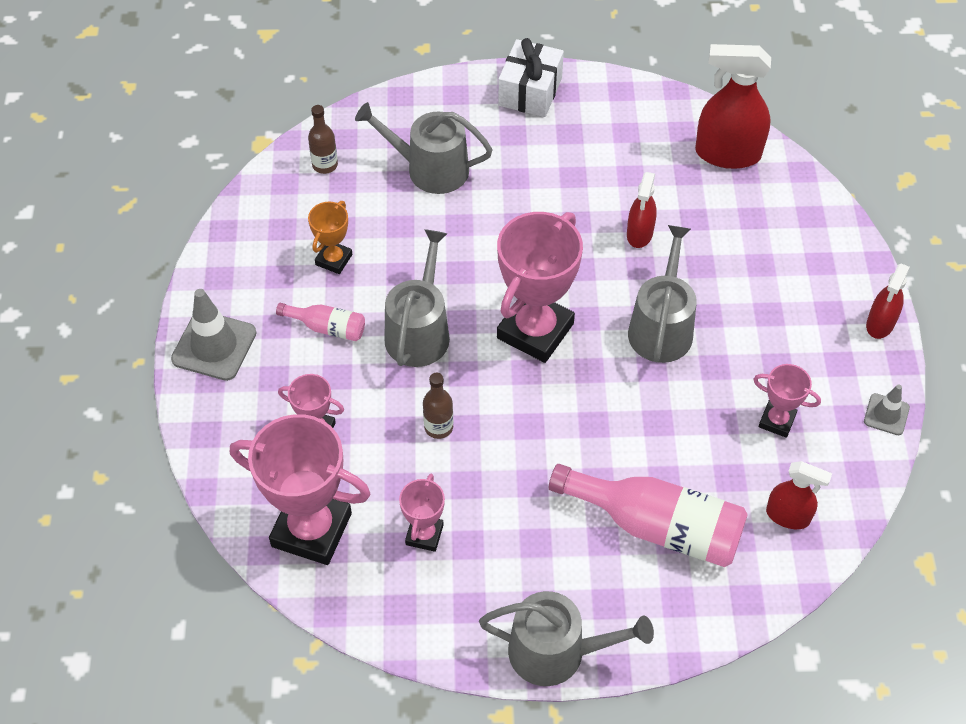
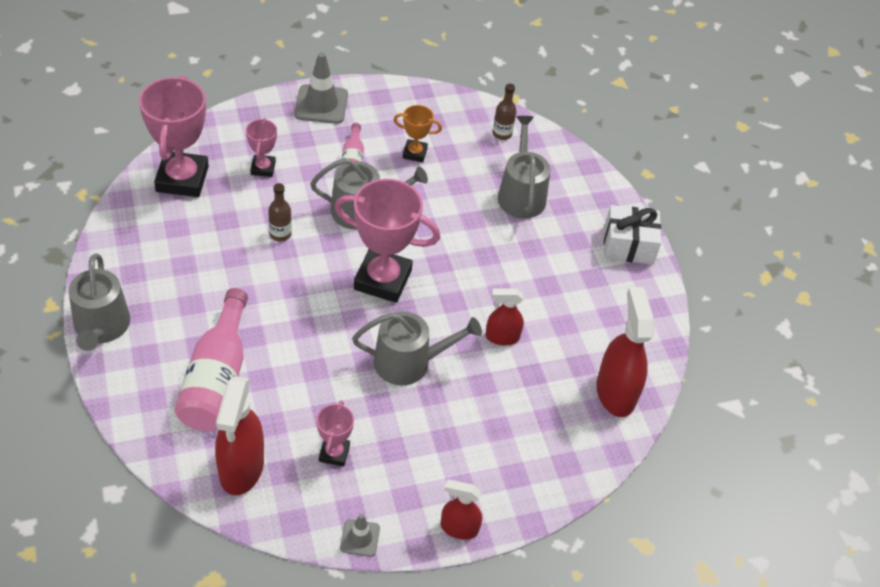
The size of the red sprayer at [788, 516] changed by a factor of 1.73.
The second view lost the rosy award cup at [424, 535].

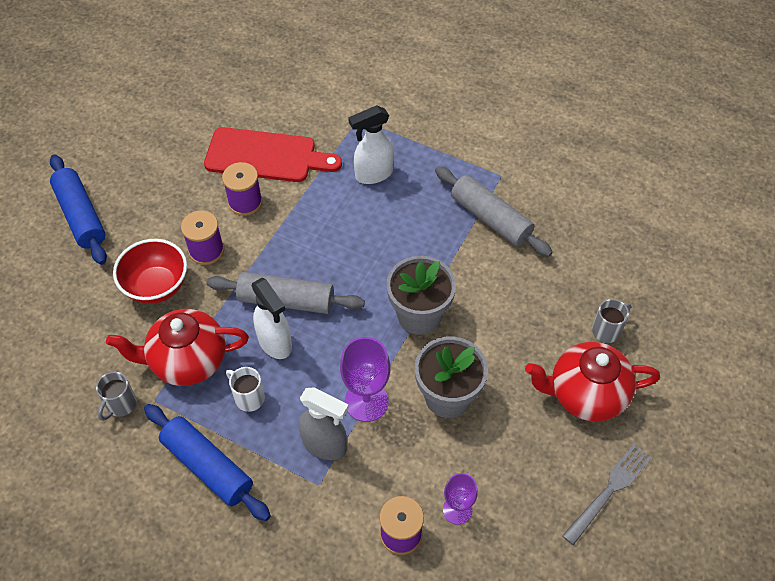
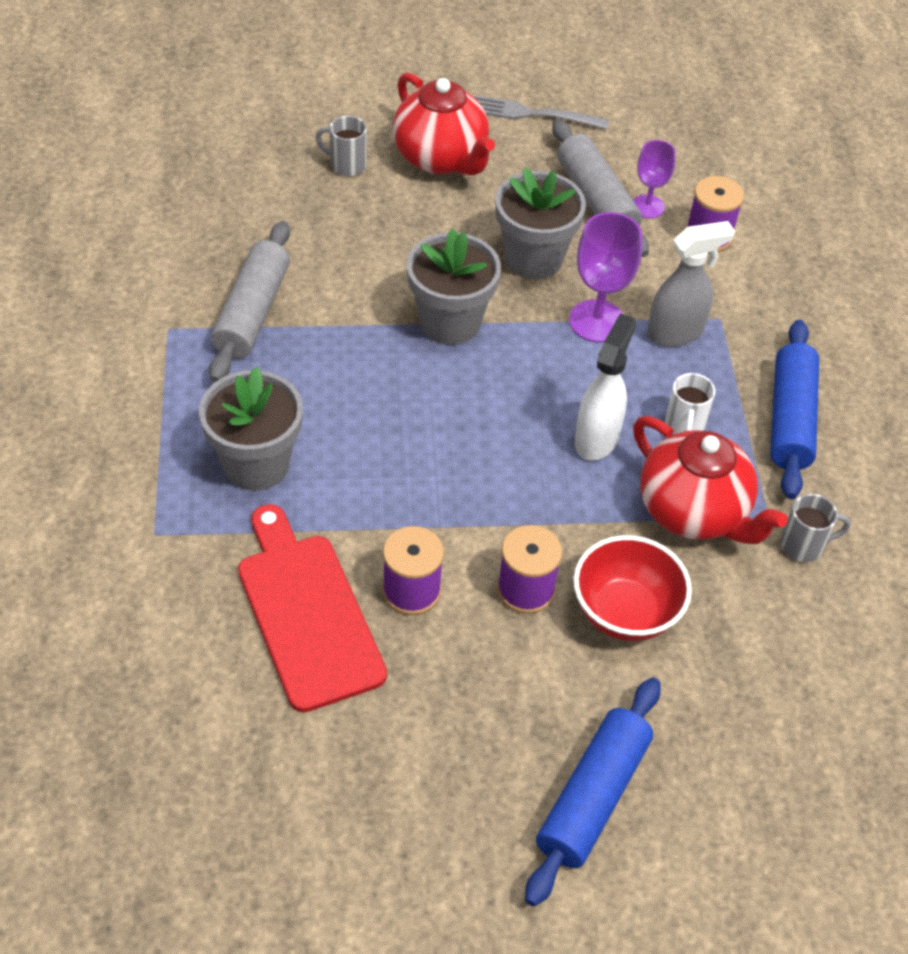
Where the snow-white sprayer stood at [373, 174], the grey potted plant came to stand at [256, 464].
The grey pastry roller ended up elsewhere, having gone from [286, 300] to [596, 200].
The grey sprayer at [325, 445] ended up facing another way, 75 degrees clockwise from before.

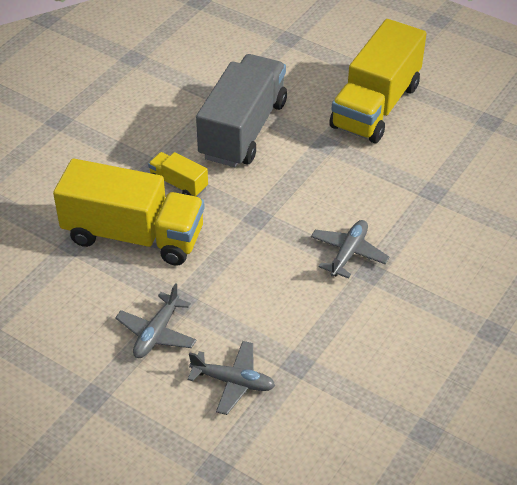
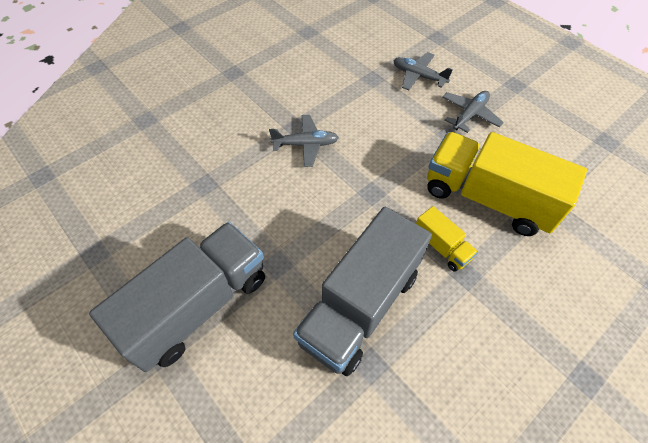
What was the golden lorry at [375, 106] turned into the grey lorry at [198, 306].
The grey aeroplane at [348, 253] ended up facing another way, 135 degrees counterclockwise from before.

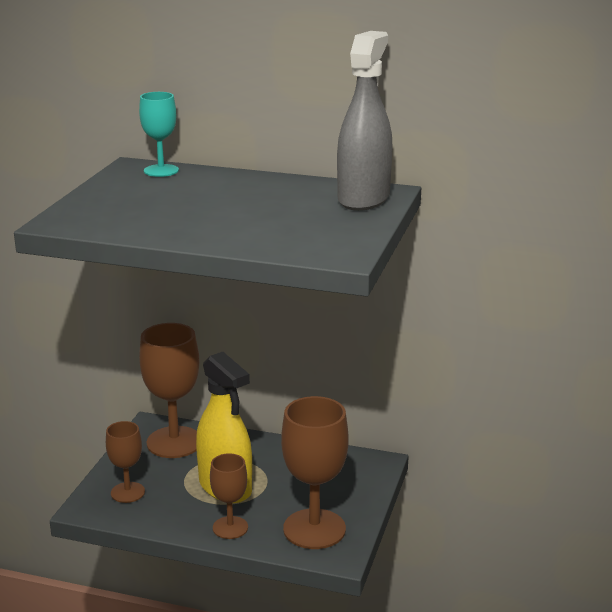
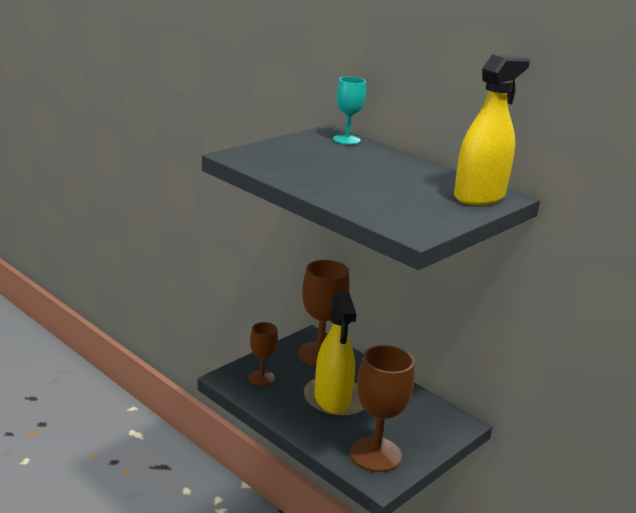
What was the grey sprayer at [363, 199] turned into the golden sprayer at [479, 196].
The second view lost the dark brown goblet at [230, 528].

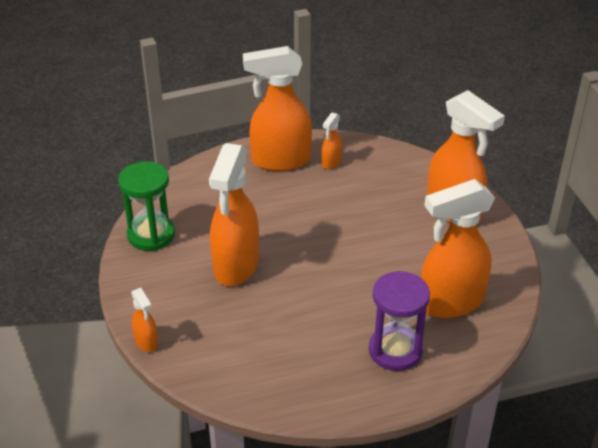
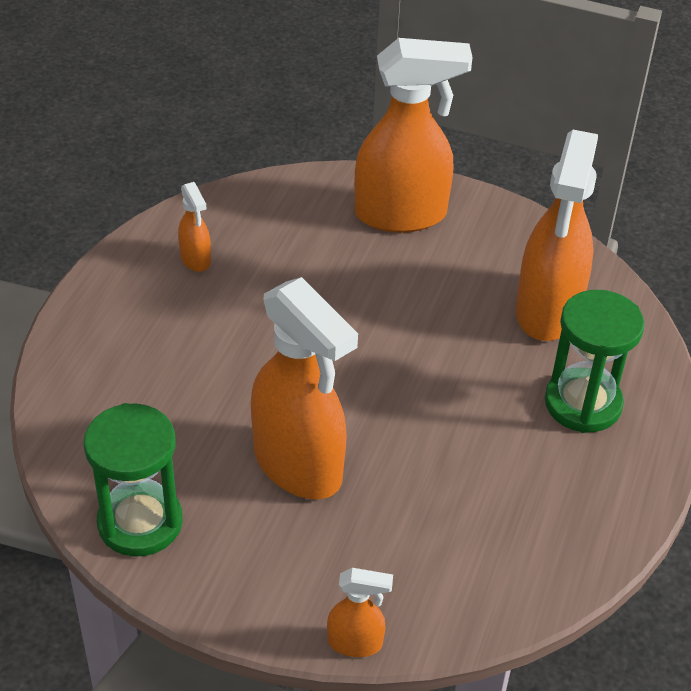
The second view lost the orange sprayer at [280, 161].
What was the purple sandglass at [395, 350] turned into the emerald sandglass at [583, 403].

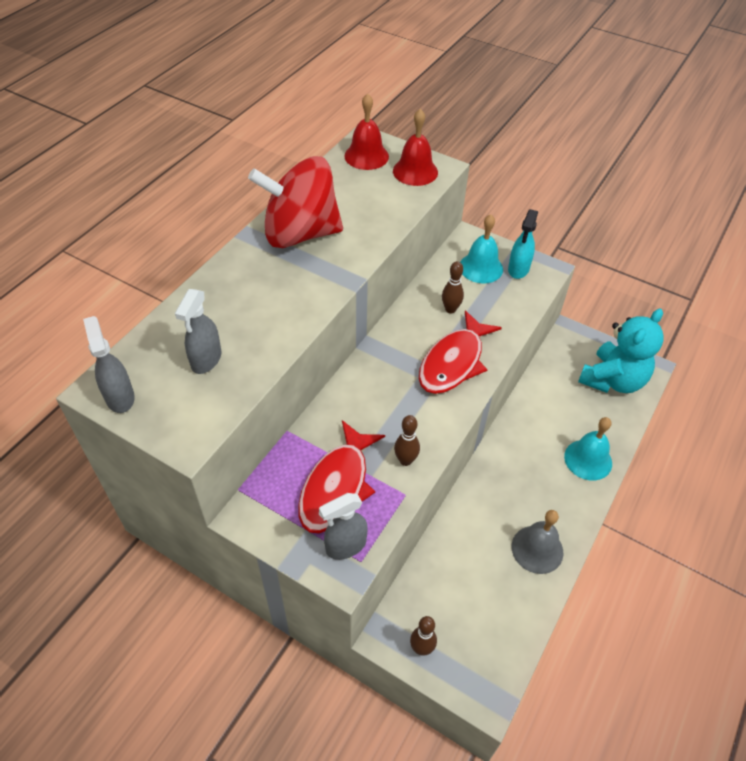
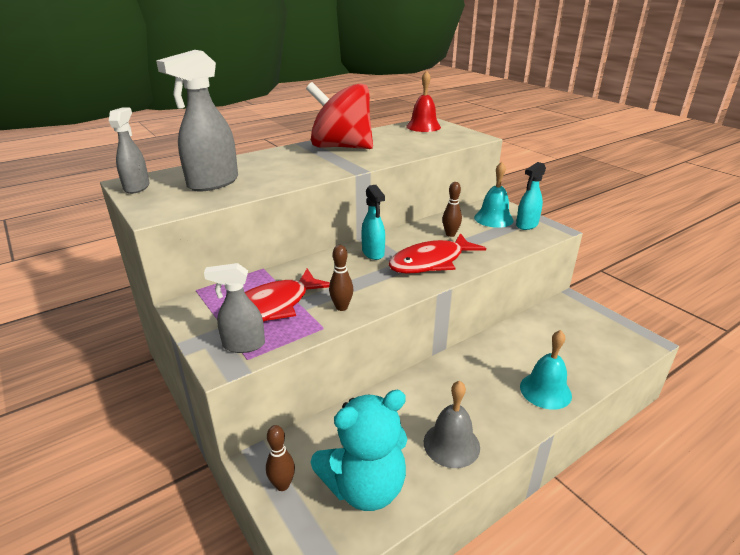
The second view lost the red hand bell at [415, 171].
The size of the grey sprayer at [206, 360] changed by a factor of 1.63.
The turquoise teddy ended up elsewhere, having gone from [612, 380] to [365, 487].
The second view gained the turquoise sprayer at [373, 253].

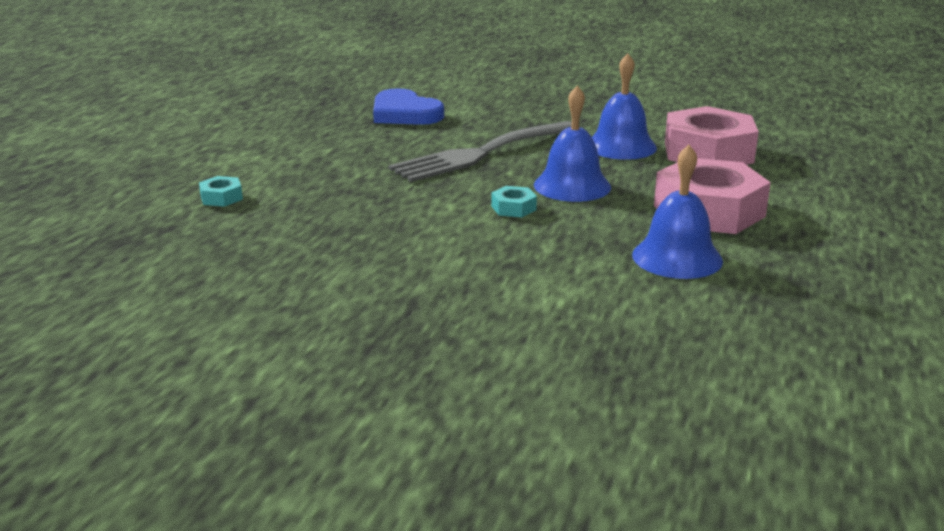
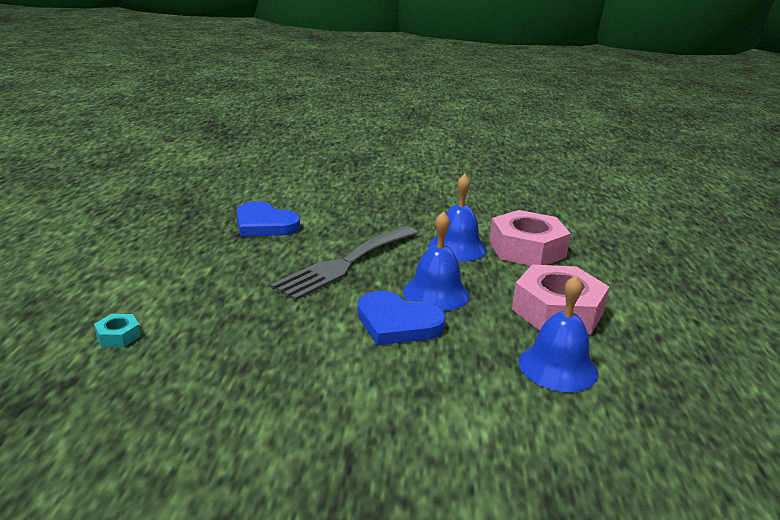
Where the turquoise nut stood at [513, 208], the blue heart shape came to stand at [397, 323].

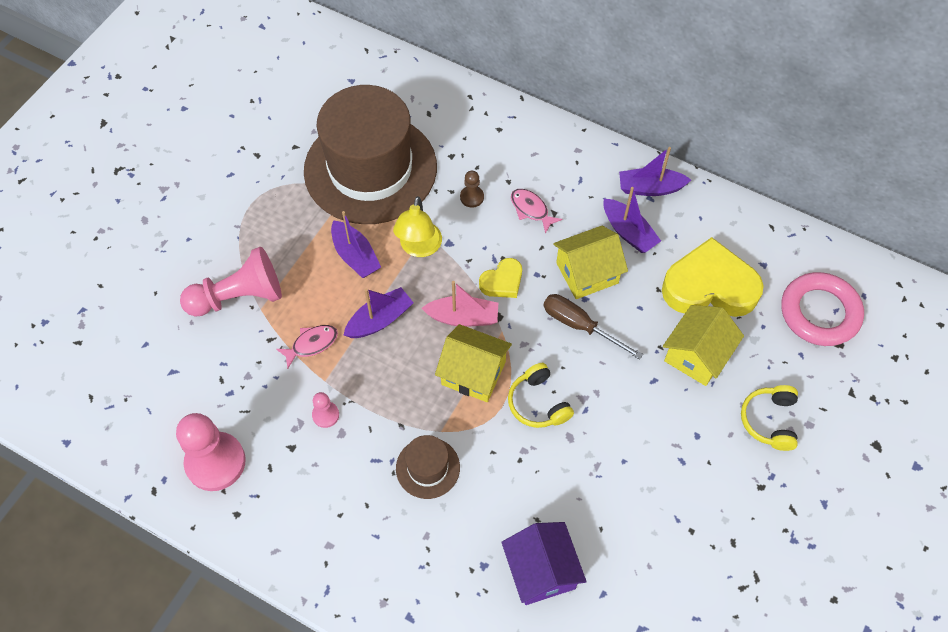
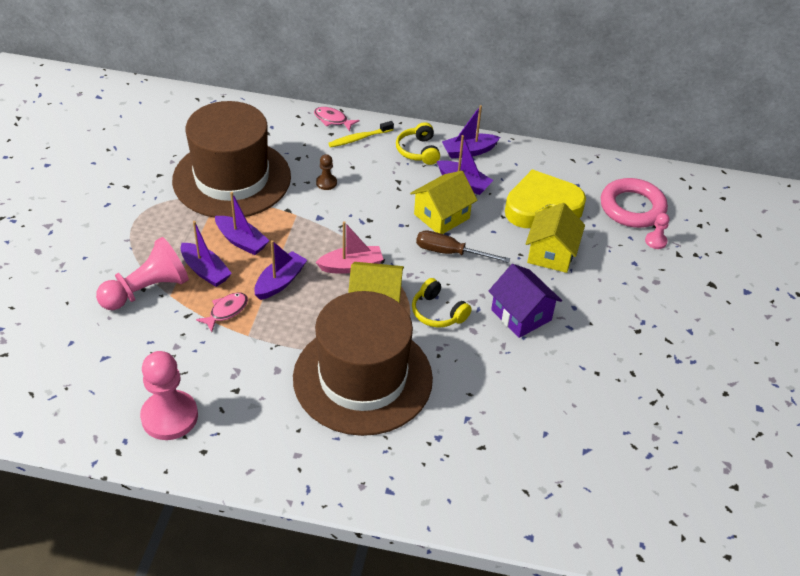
The rosy toy fish ended up elsewhere, having gone from [531, 210] to [332, 120].
The second view lost the golden reading lamp at [419, 248].
The second view lost the golden heart shape at [502, 282].
The golden over-ear headphones ended up elsewhere, having gone from [769, 420] to [418, 151].
The rosy chess pawn ended up elsewhere, having gone from [325, 415] to [655, 241].
The size of the dark brown tall hat at [428, 468] changed by a factor of 2.41.
The purple cottage ended up elsewhere, having gone from [541, 570] to [521, 315].
The second view gained the golden toothbrush at [359, 138].
The second view gained the purple boat at [205, 271].

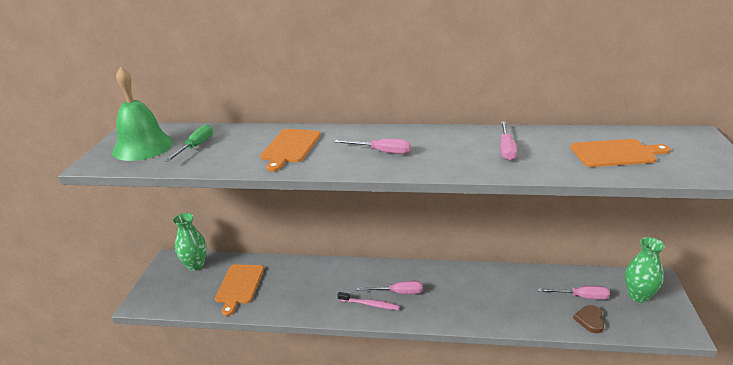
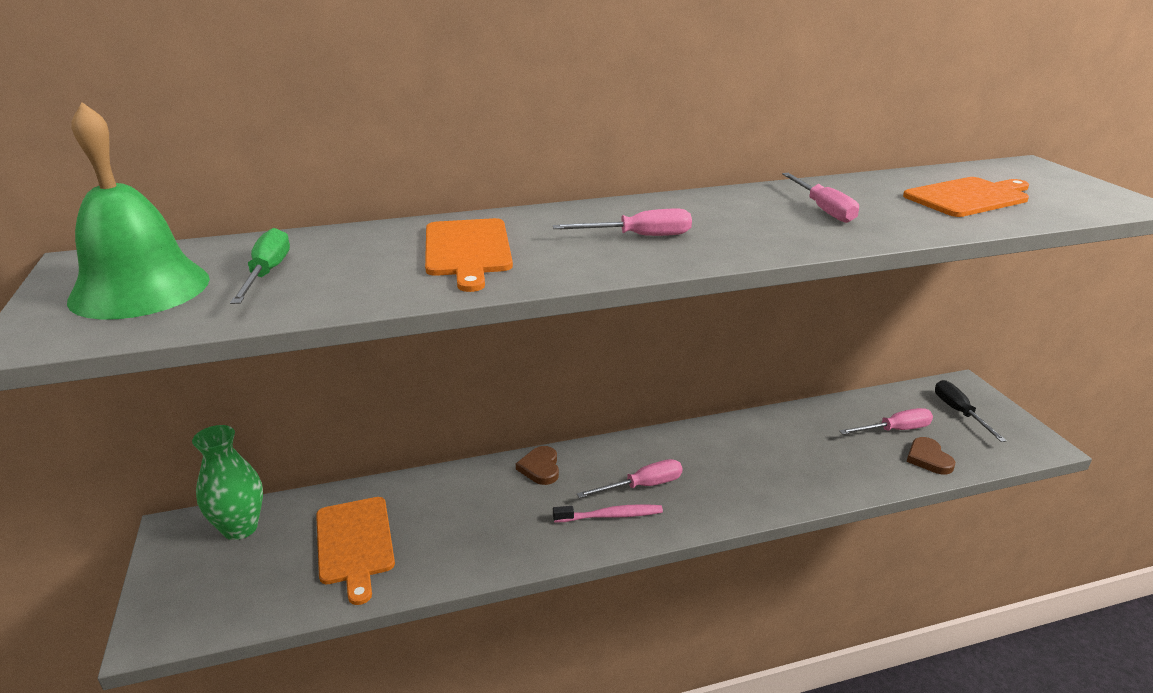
Where the emerald vase stood at [638, 296], the jet-black screwdriver came to stand at [959, 412].
The second view gained the dark brown heart shape at [540, 468].

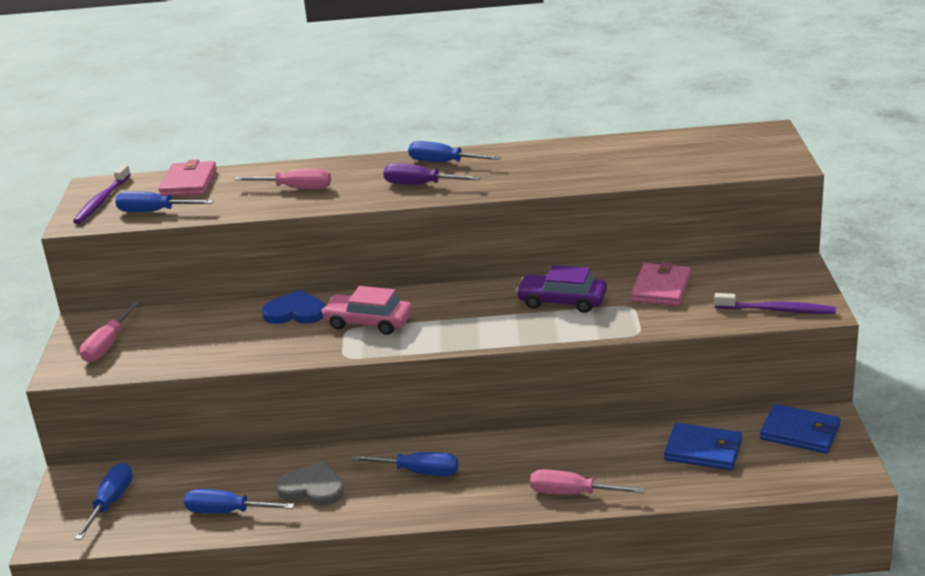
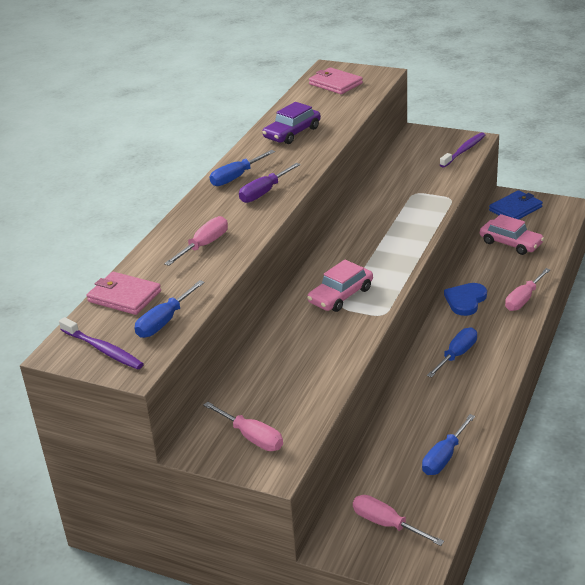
The rosy card wallet ended up elsewhere, having gone from [661, 288] to [335, 83].
The purple automobile ended up elsewhere, having gone from [562, 301] to [292, 133].
The blue heart shape ended up elsewhere, having gone from [295, 312] to [465, 300].
Where the blue card wallet stood at [703, 450], the rosy automobile came to stand at [510, 243].
The second view lost the grey heart shape at [312, 488].
What was the blue screwdriver at [111, 503] turned into the rosy screwdriver at [386, 524].

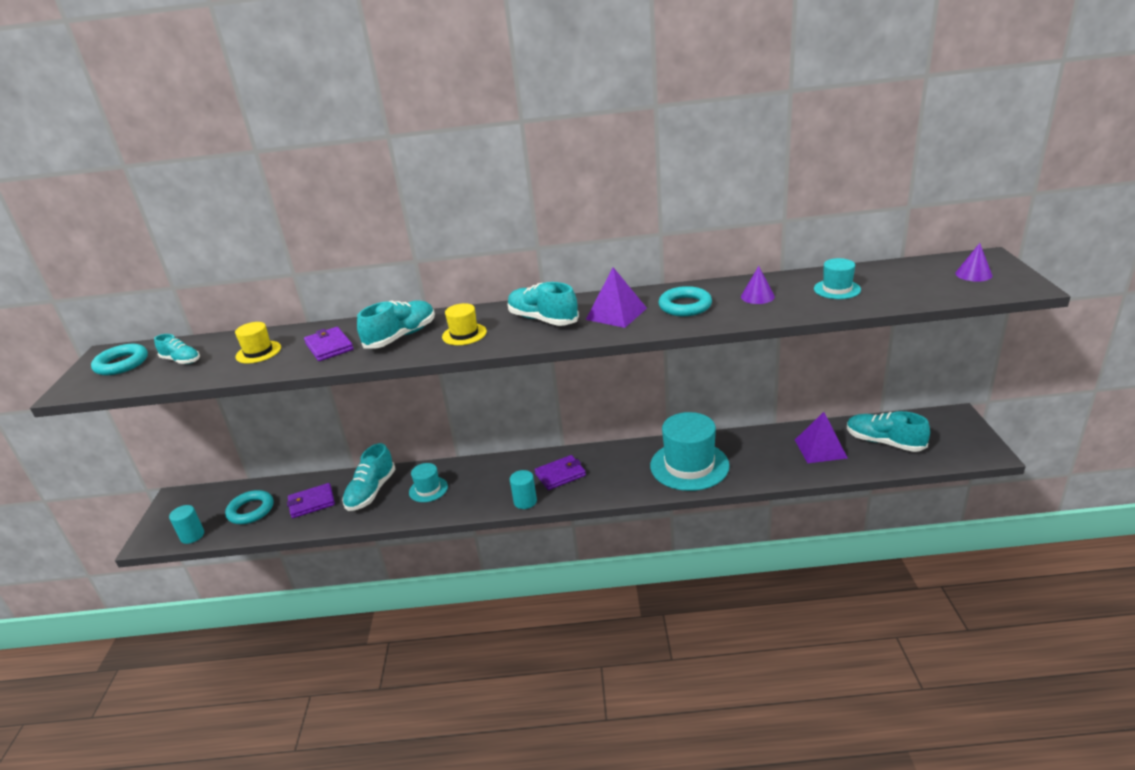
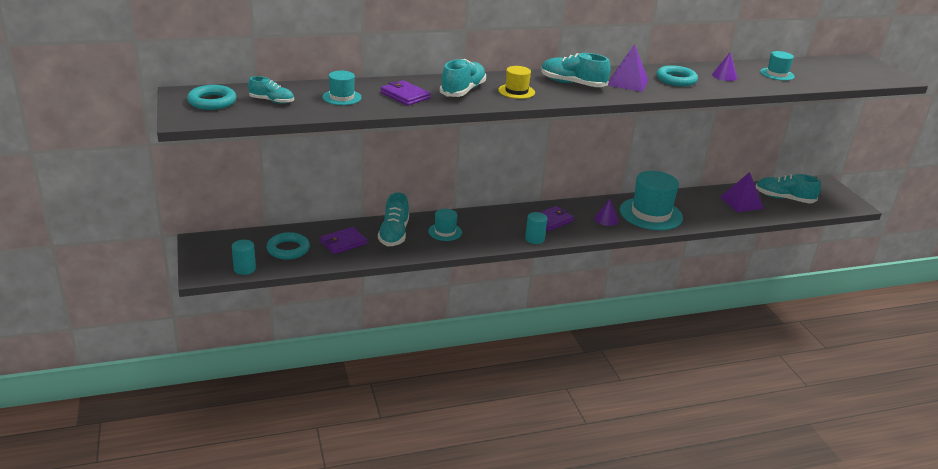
The purple cone shape ended up elsewhere, having gone from [973, 274] to [606, 219].
What was the golden tall hat at [258, 352] turned into the turquoise tall hat at [342, 97].

